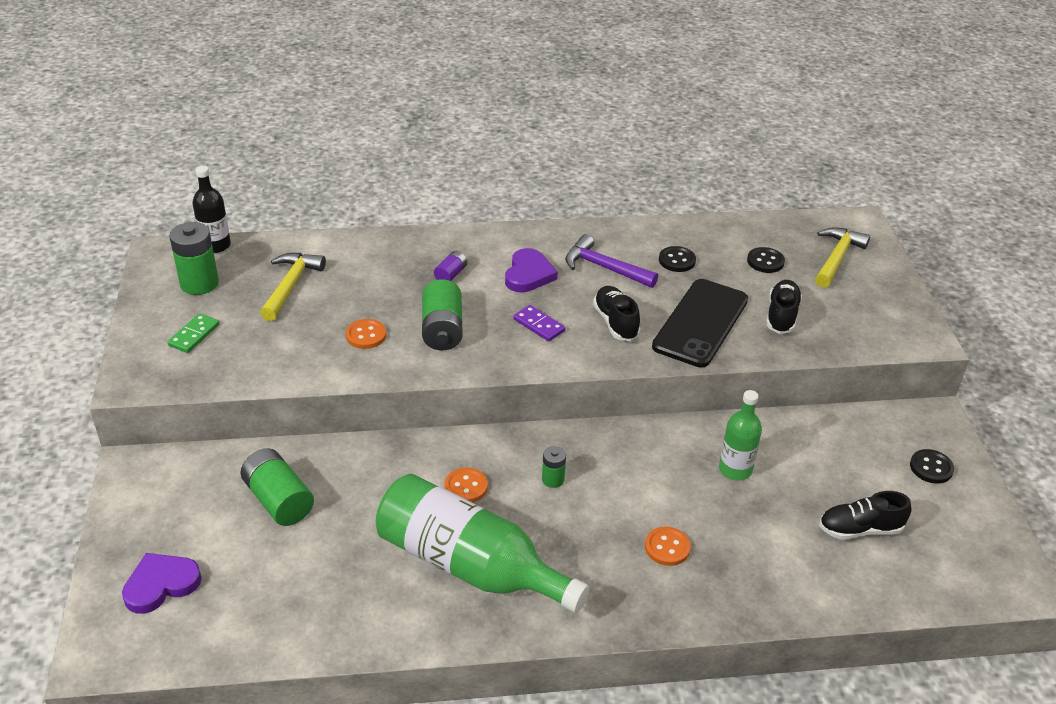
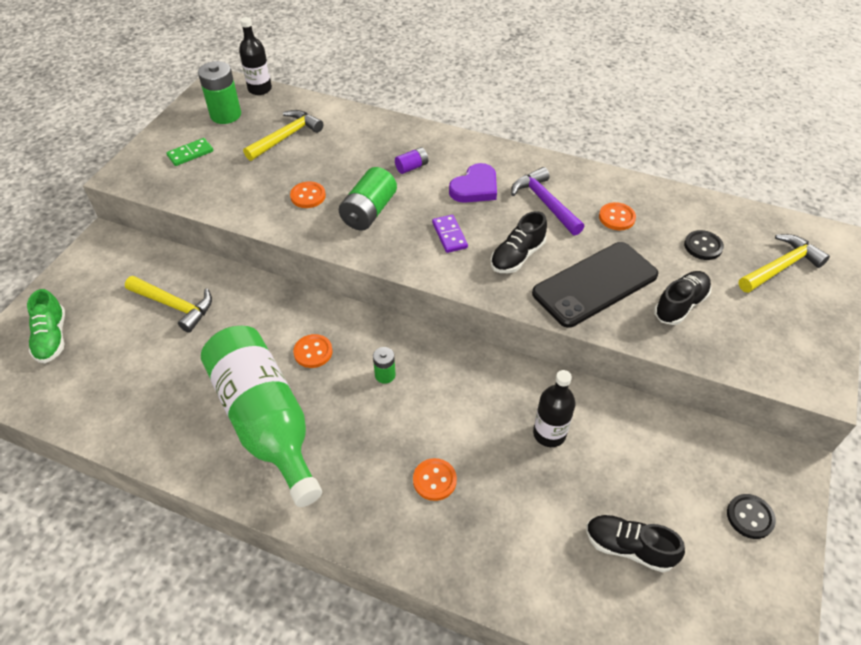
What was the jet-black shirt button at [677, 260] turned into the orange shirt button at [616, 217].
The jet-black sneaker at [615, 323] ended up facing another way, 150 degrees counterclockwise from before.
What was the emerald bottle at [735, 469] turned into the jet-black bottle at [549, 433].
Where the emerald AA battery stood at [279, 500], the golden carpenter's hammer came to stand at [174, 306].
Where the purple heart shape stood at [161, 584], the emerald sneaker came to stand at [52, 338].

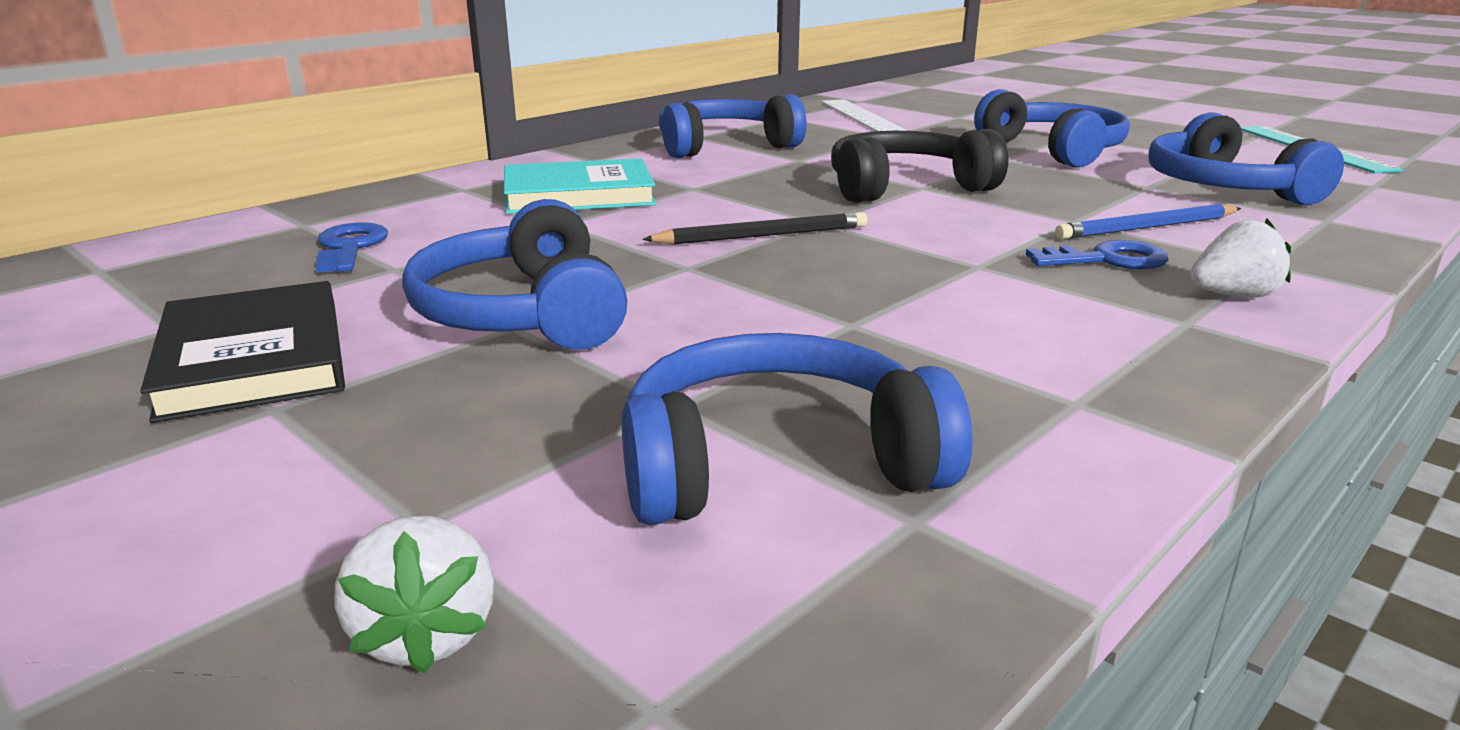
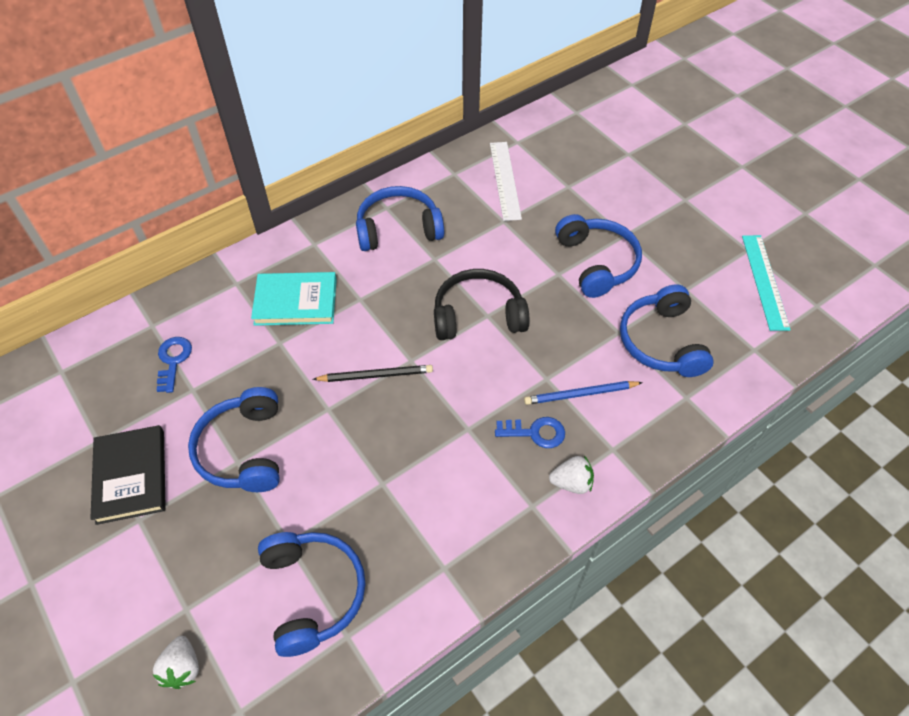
The blue over-ear headphones at [777, 463] ended up facing another way, 75 degrees clockwise from before.

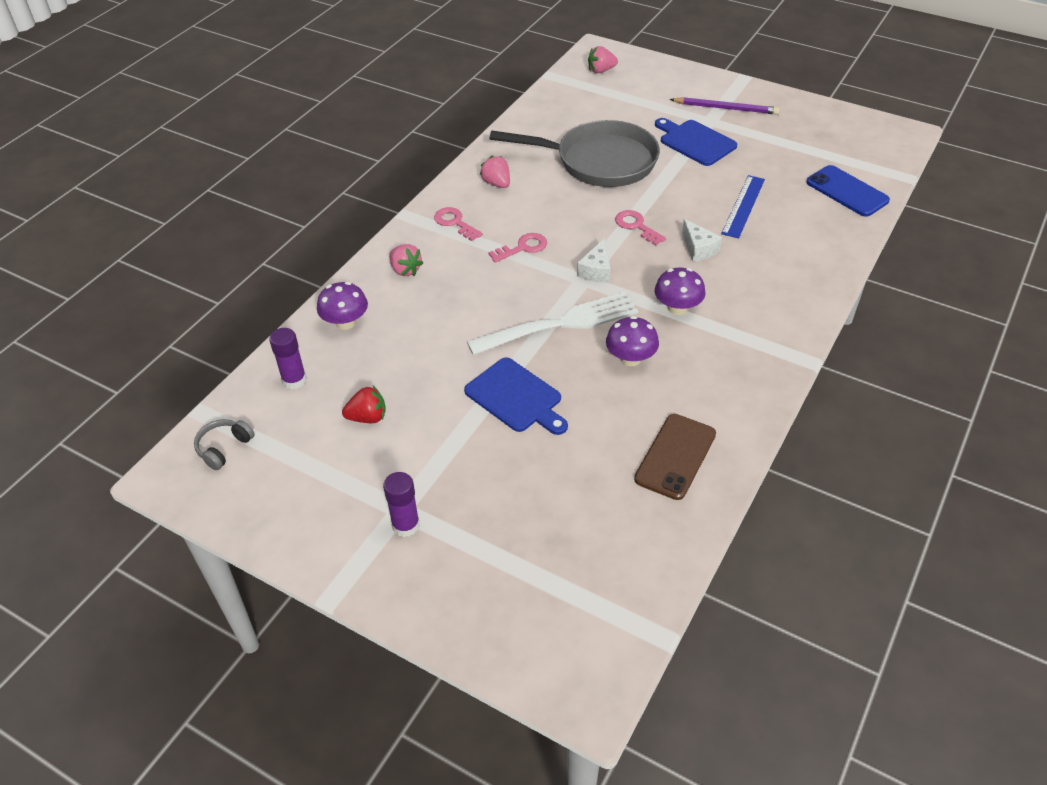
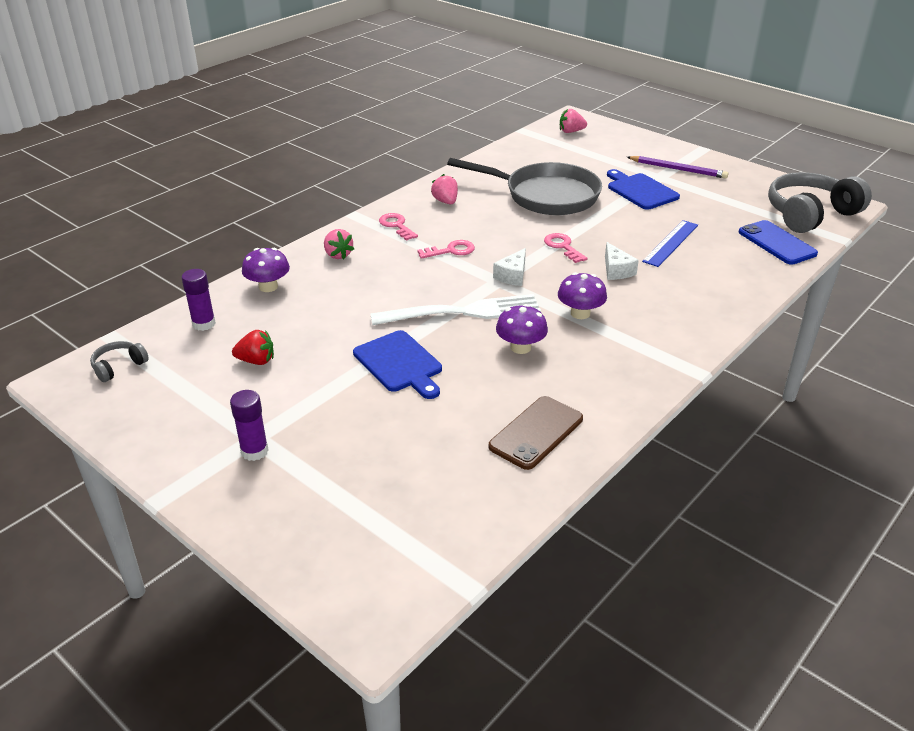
The second view gained the grey over-ear headphones at [810, 214].

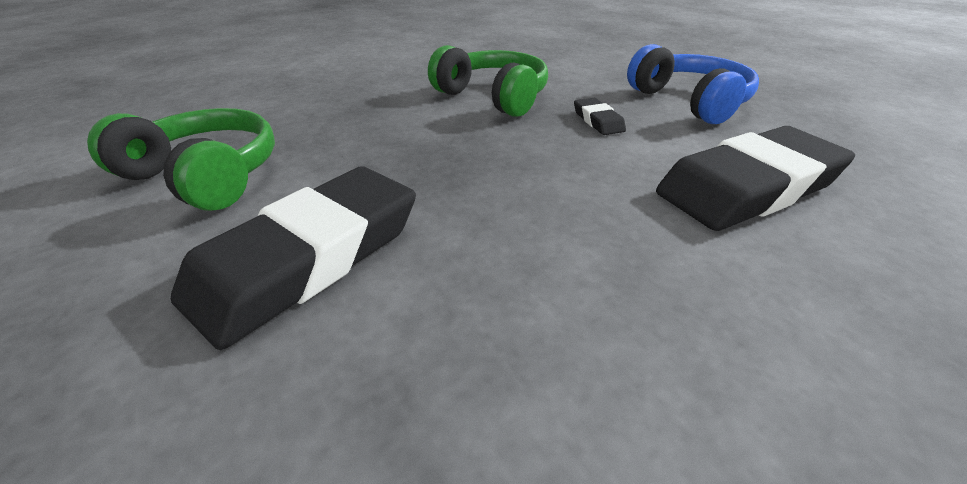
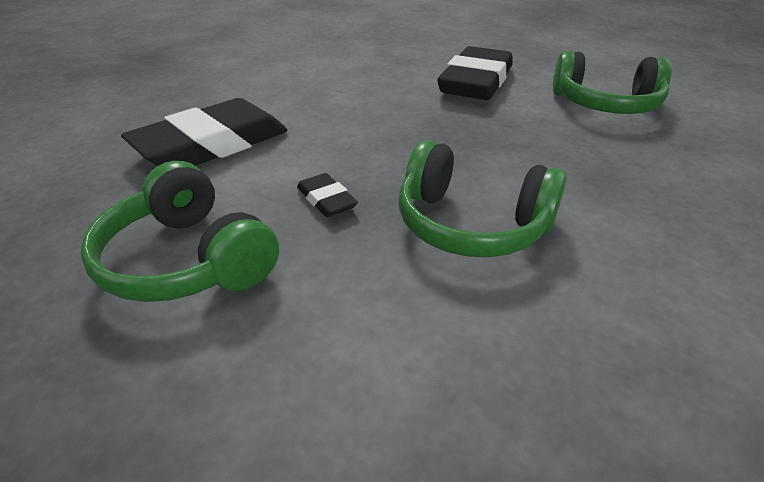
What was the blue over-ear headphones at [689, 101] turned into the emerald over-ear headphones at [187, 260].

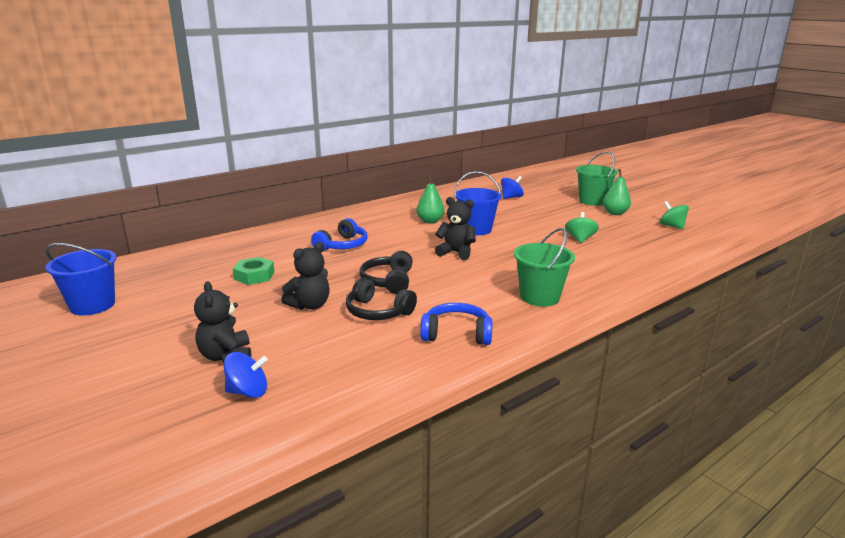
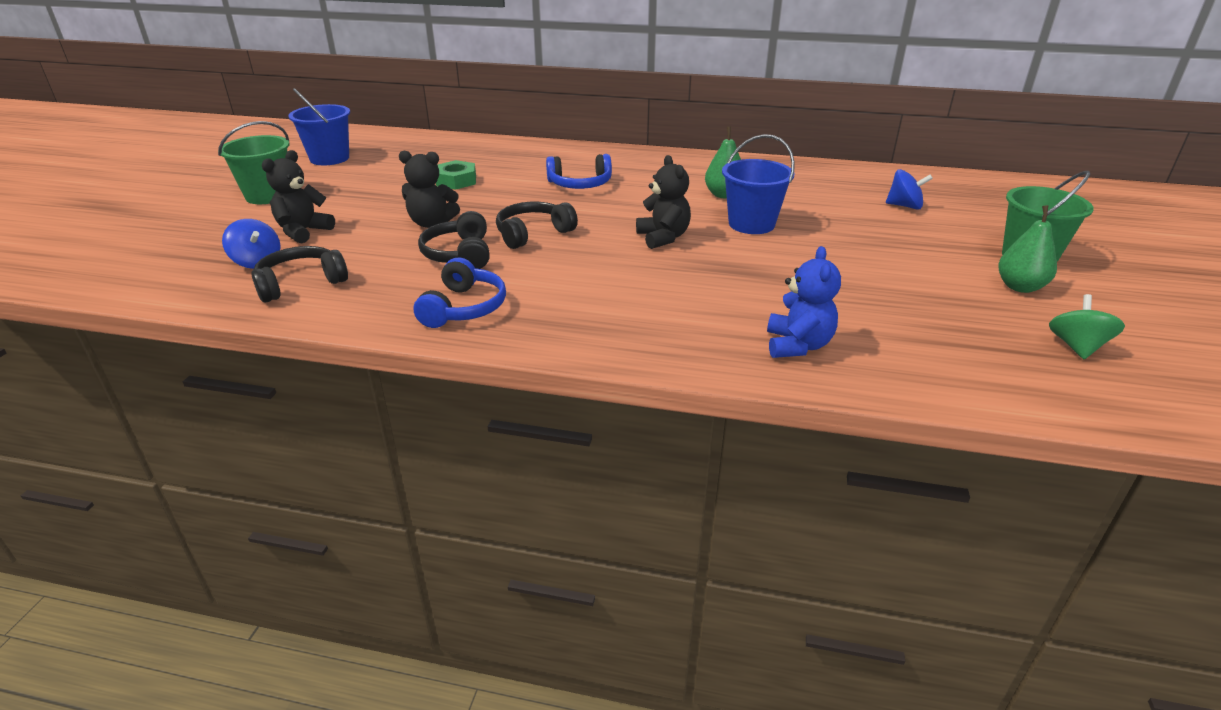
The second view lost the emerald toy top at [580, 239].
The emerald bucket ended up elsewhere, having gone from [539, 297] to [268, 196].
The blue over-ear headphones at [456, 334] ended up facing another way, 45 degrees clockwise from before.
The second view gained the jet-black over-ear headphones at [300, 283].
The second view gained the blue teddy at [797, 345].

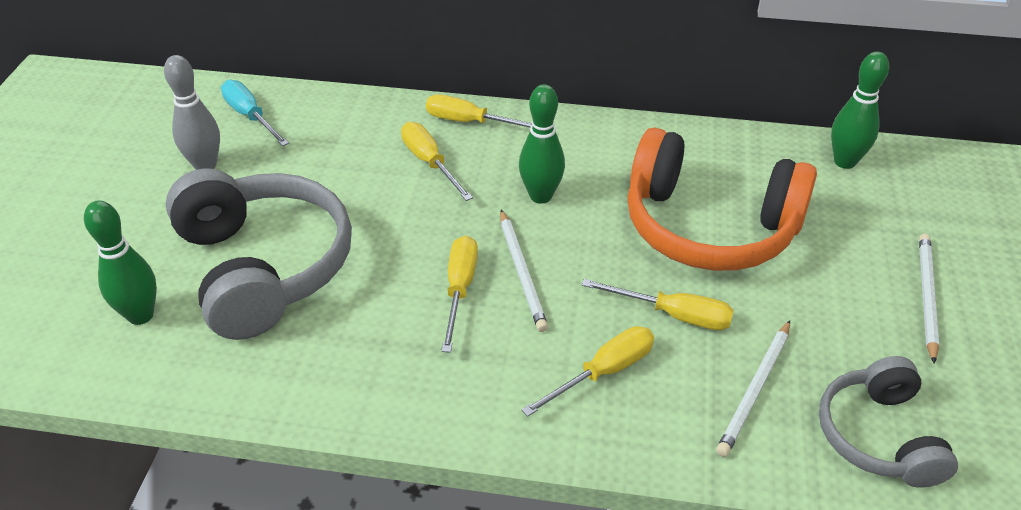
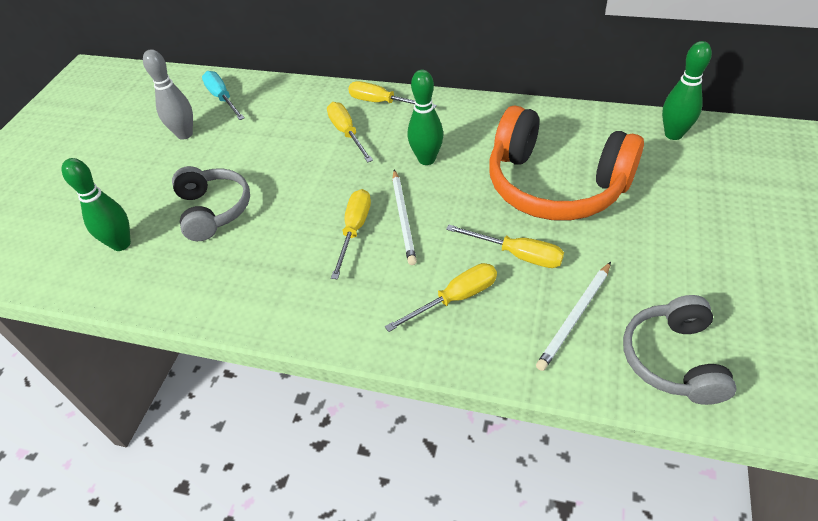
The size of the grey over-ear headphones at [264, 267] changed by a factor of 0.59.
The second view lost the snow-white wooden pencil at [926, 296].

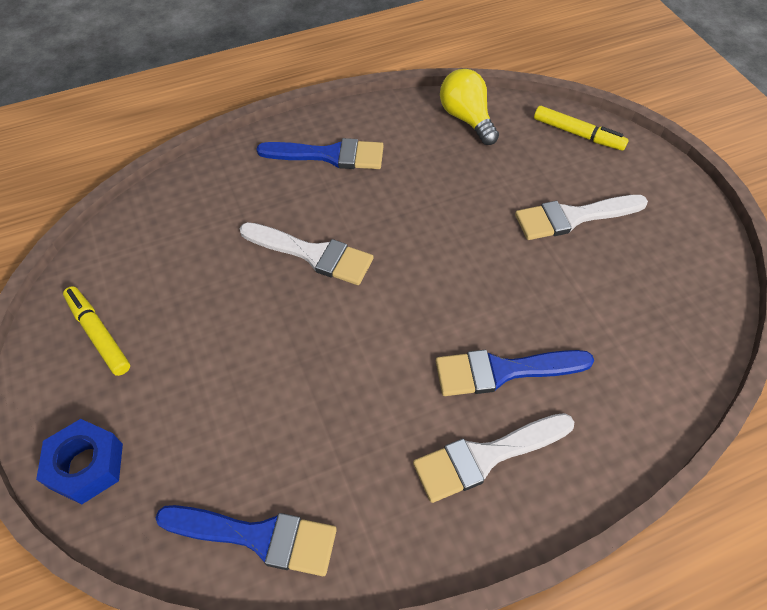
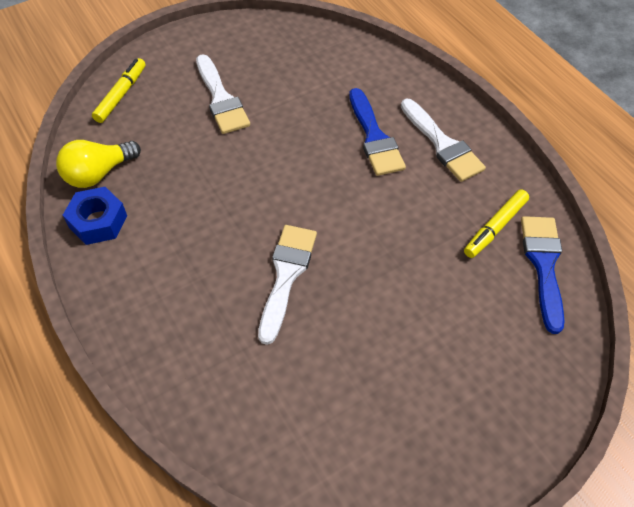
The second view lost the blue paintbrush at [329, 155].
The golden marker pen ended up elsewhere, having gone from [99, 334] to [495, 227].
The blue nut ended up elsewhere, having gone from [86, 465] to [98, 221].

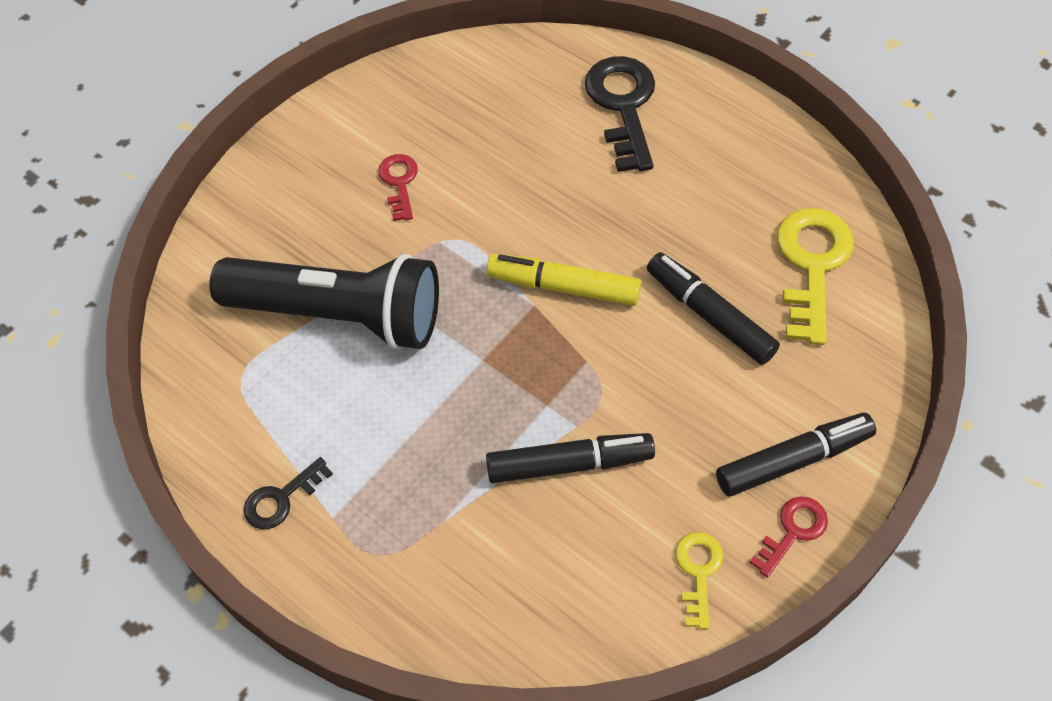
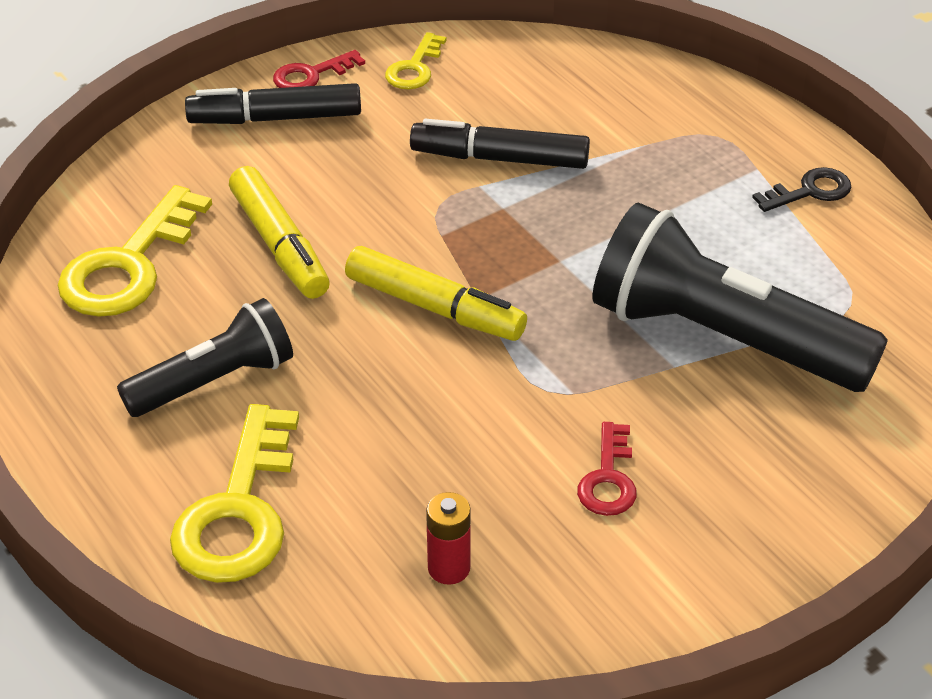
What was the jet-black key at [623, 105] turned into the golden key at [239, 511].
What was the jet-black marker pen at [709, 315] turned into the golden marker pen at [279, 245].
The second view gained the jet-black torch at [214, 381].
The second view gained the red AA battery at [449, 568].

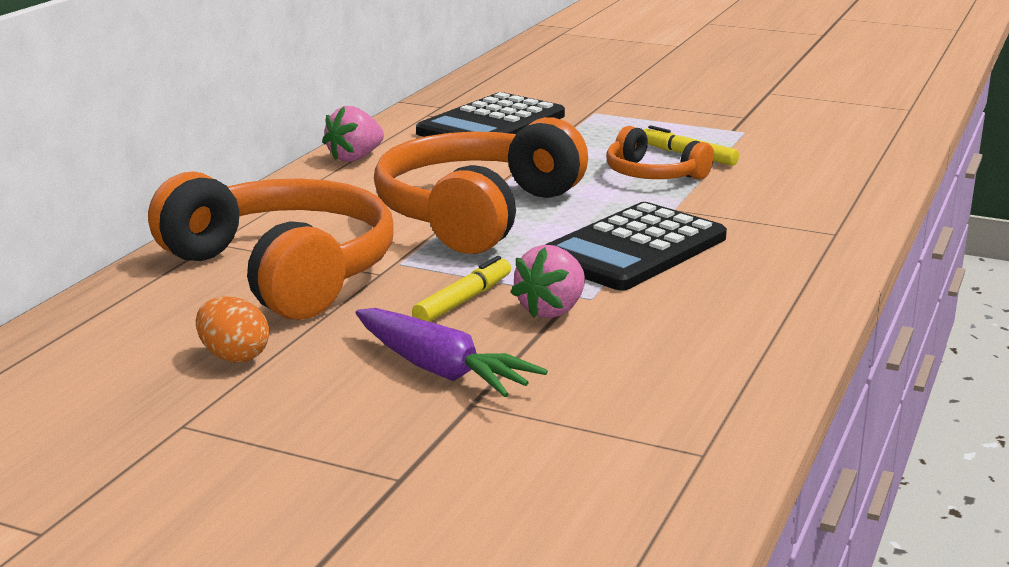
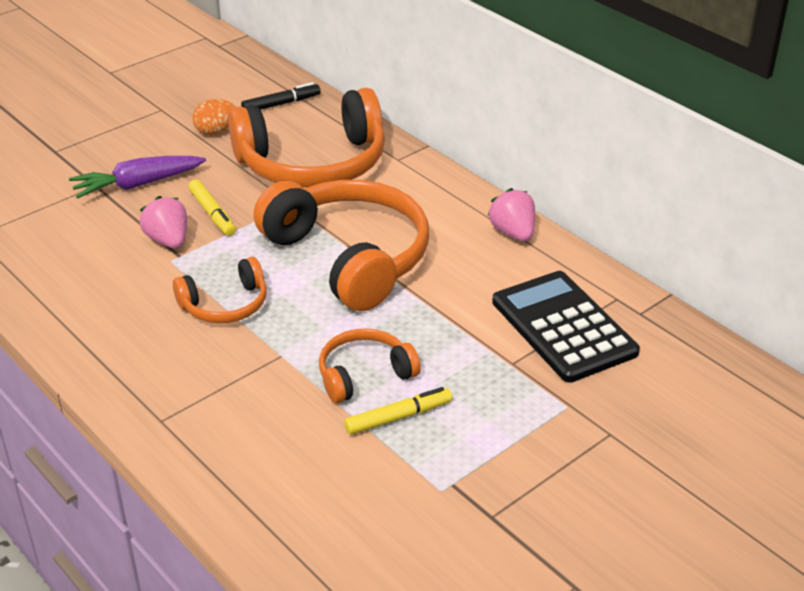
Where the jet-black calculator stood at [633, 249], the orange over-ear headphones came to stand at [225, 305].
The second view gained the jet-black marker pen at [281, 104].

